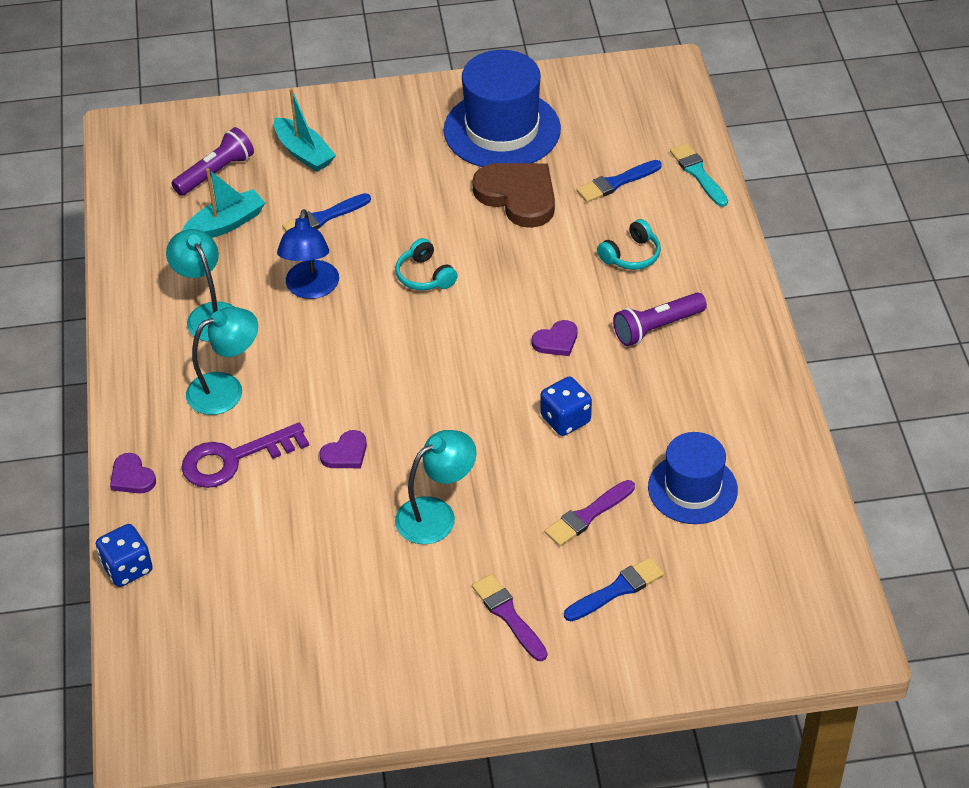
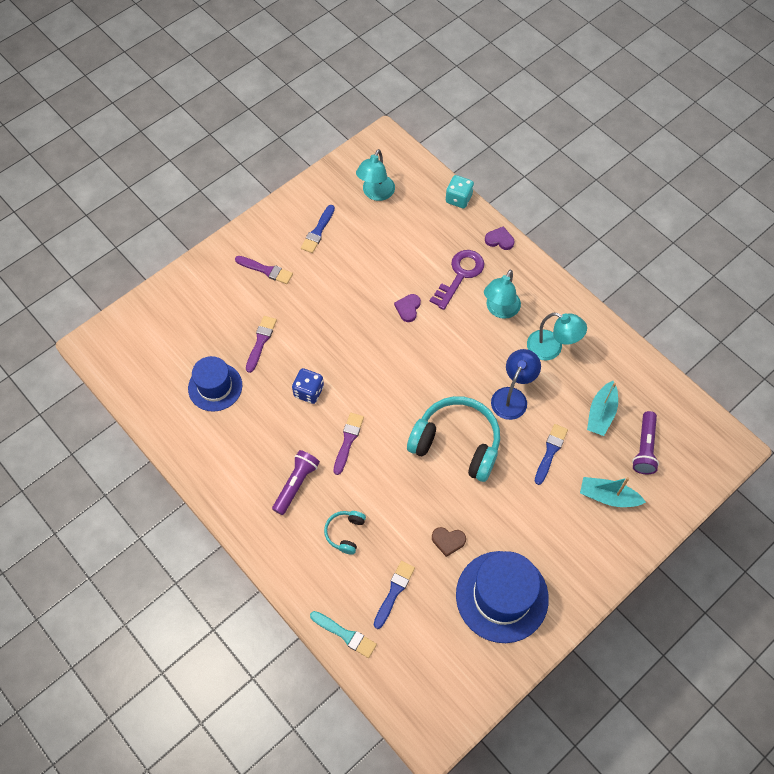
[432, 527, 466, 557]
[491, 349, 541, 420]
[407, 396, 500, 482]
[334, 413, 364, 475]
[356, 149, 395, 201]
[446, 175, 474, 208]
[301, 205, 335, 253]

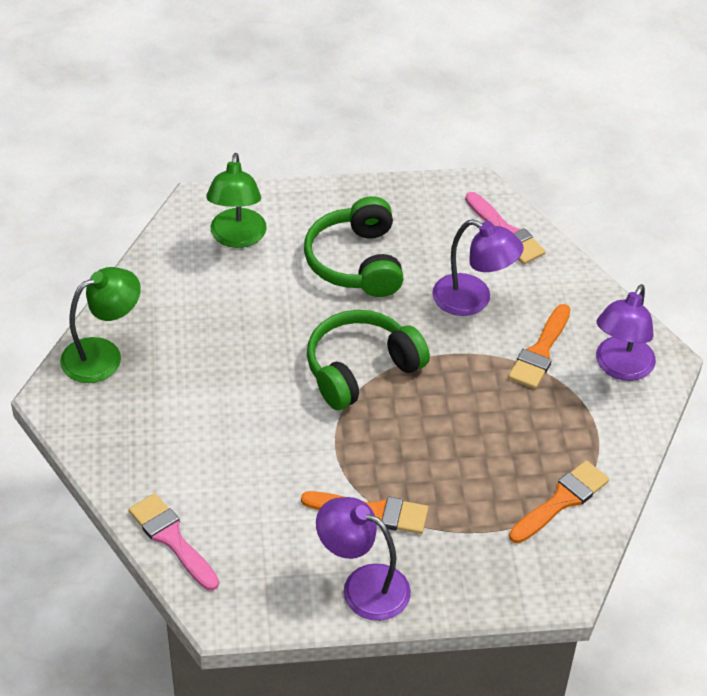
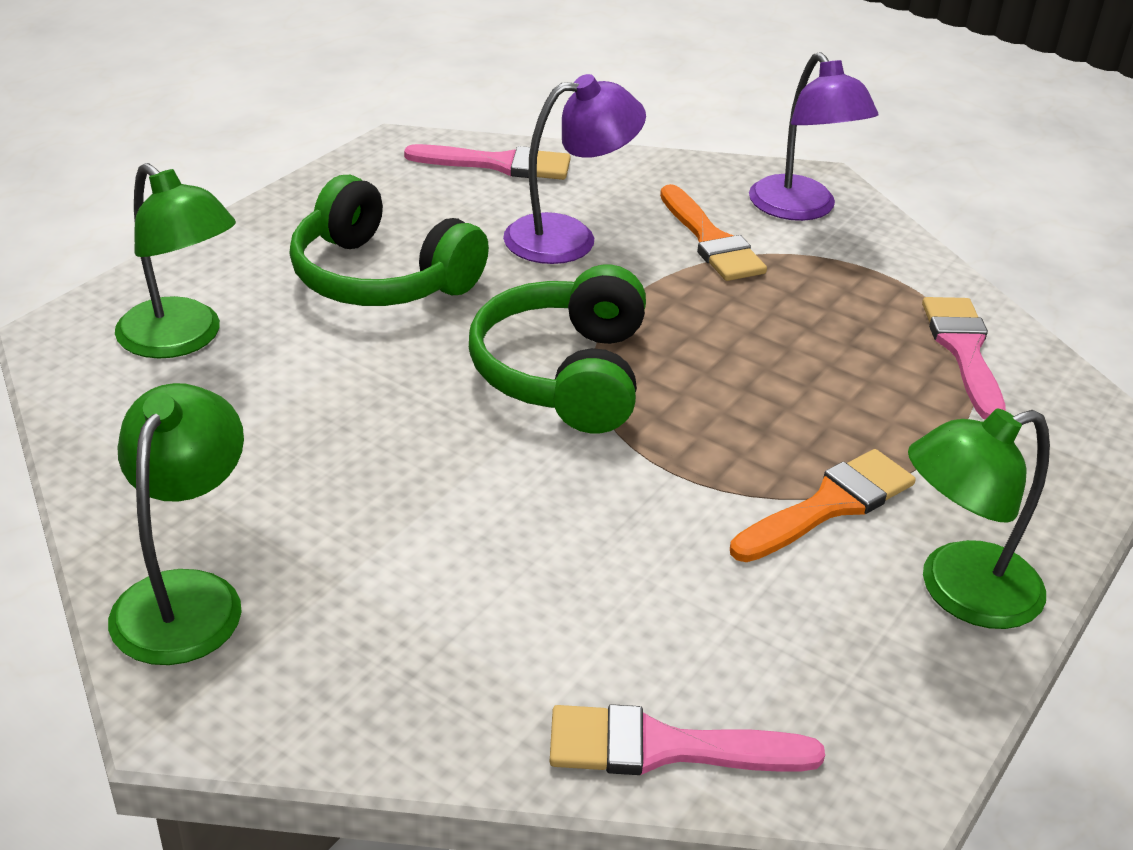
[922, 297, 1006, 419]
[908, 408, 1050, 629]

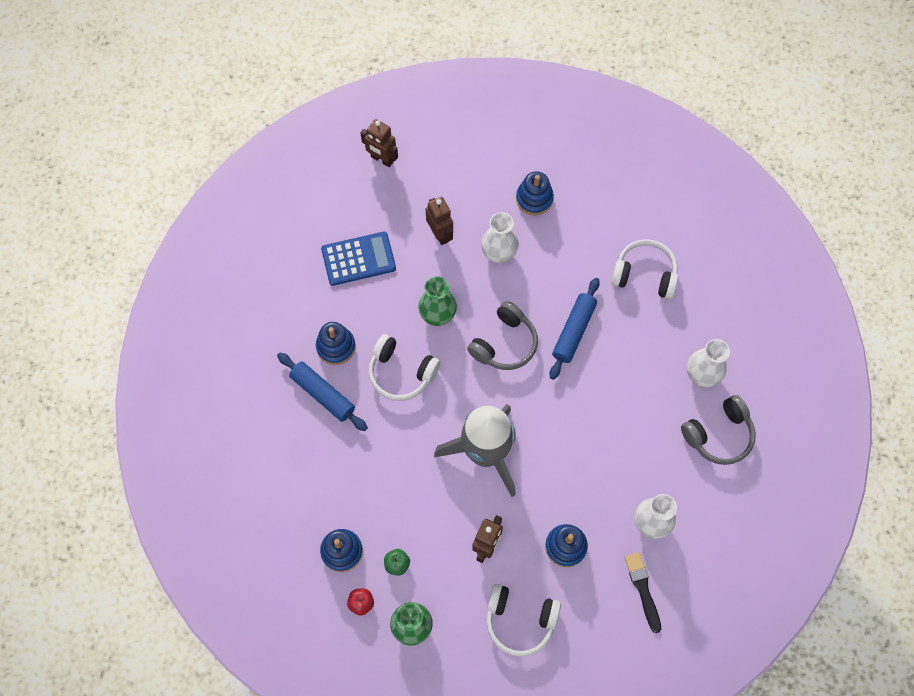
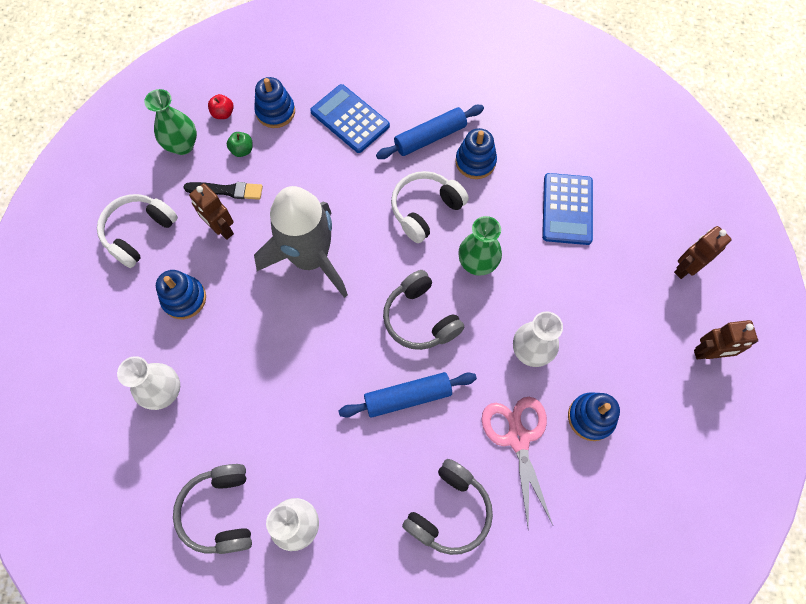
[694, 320, 758, 360]
[402, 459, 493, 555]
[339, 372, 477, 418]
[183, 182, 263, 200]
[310, 84, 390, 153]
[482, 397, 553, 531]

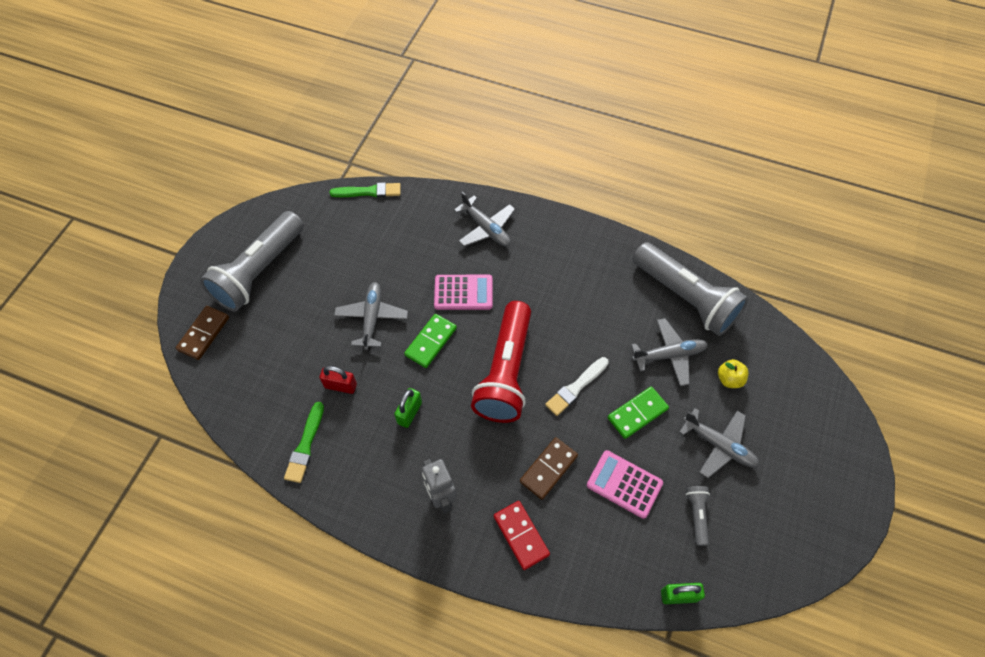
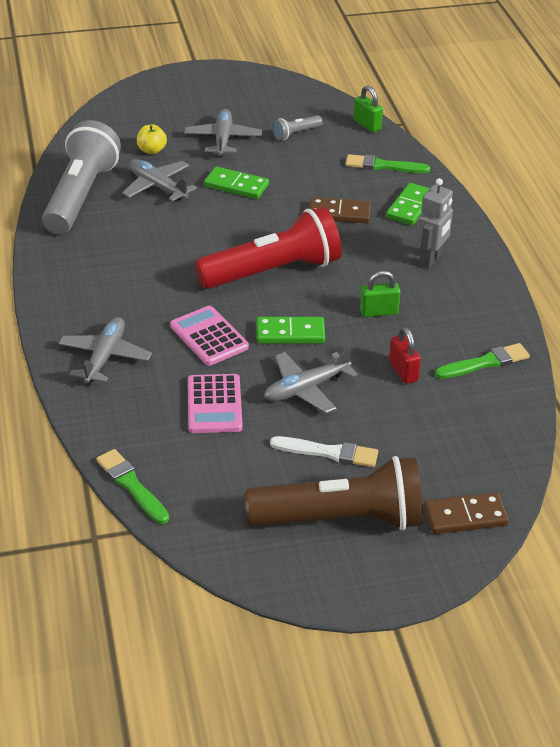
[245, 456, 423, 530]
[270, 436, 378, 467]
[188, 374, 243, 433]
[386, 183, 430, 225]
[346, 154, 430, 173]

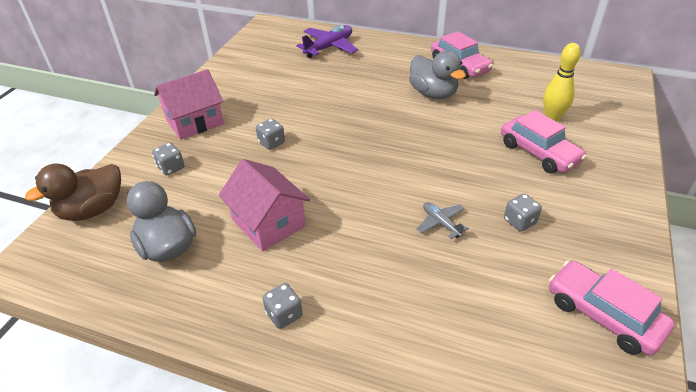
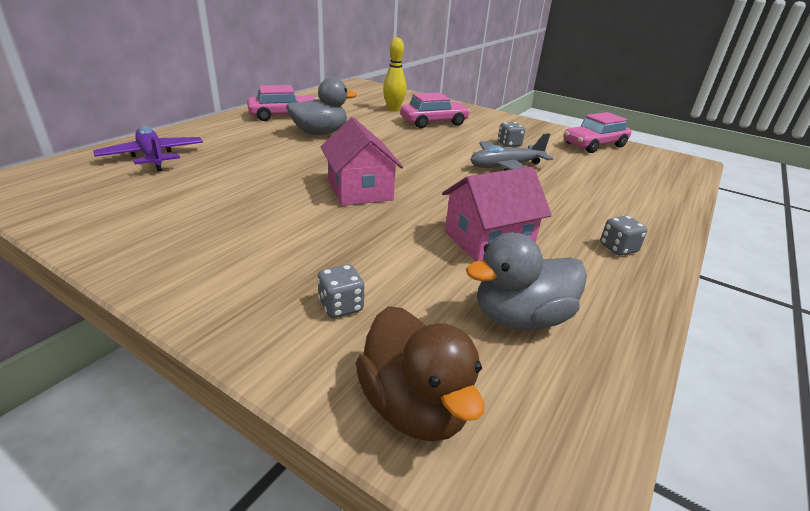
[321, 117, 403, 206]
[256, 118, 285, 150] (first image)
[471, 133, 553, 171]

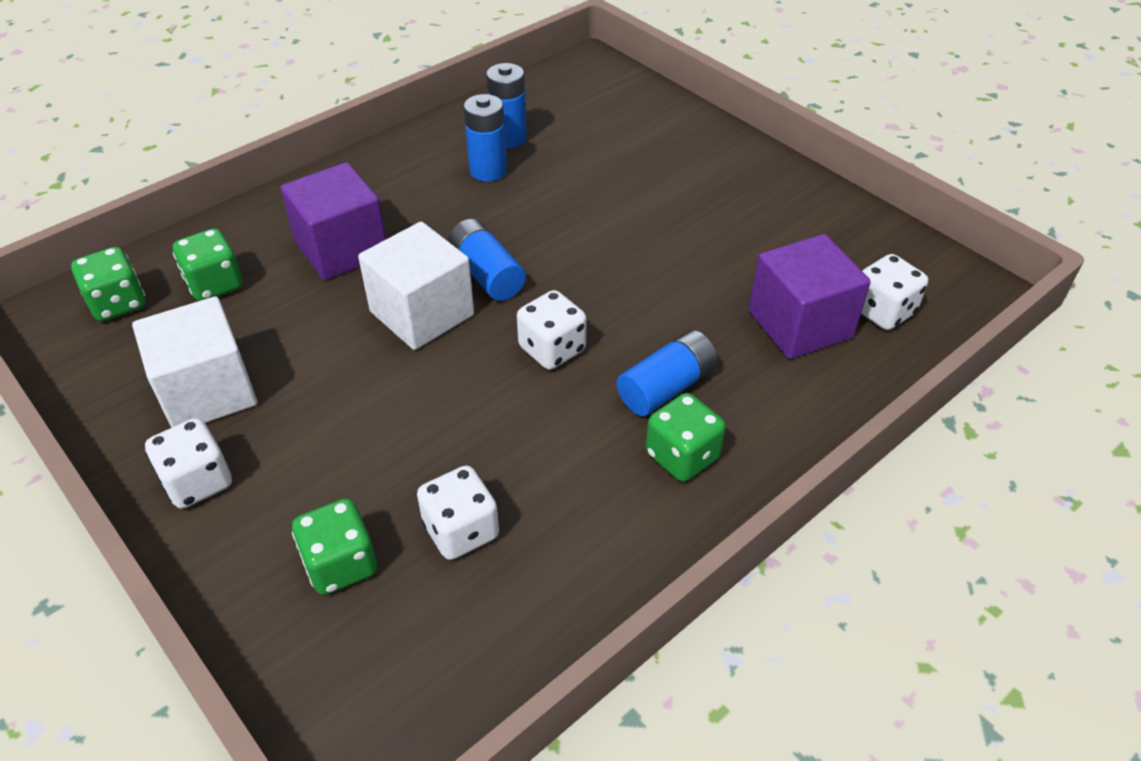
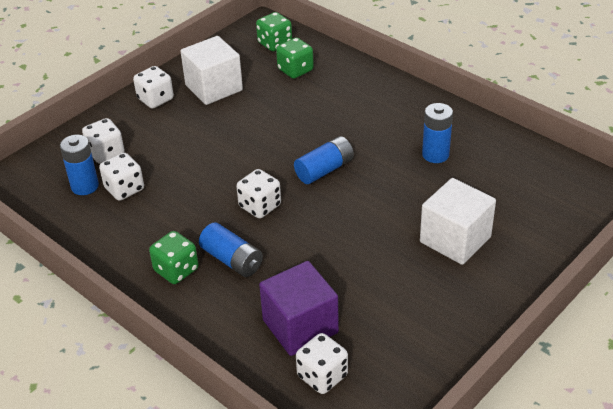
[60, 135, 99, 195]
[281, 162, 386, 280] (first image)
[420, 178, 496, 265]
[82, 118, 125, 164]

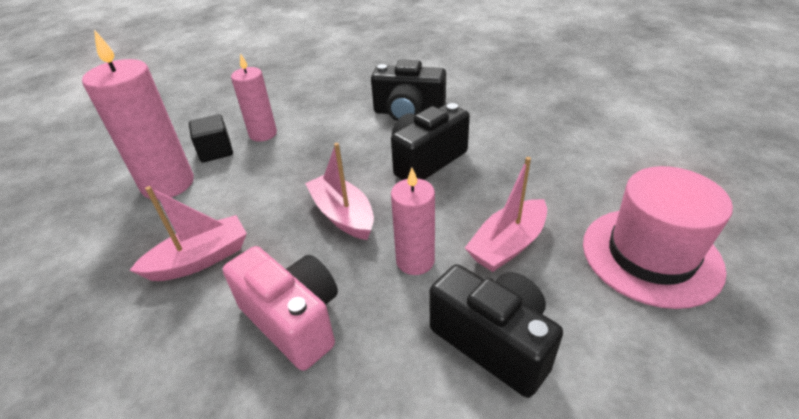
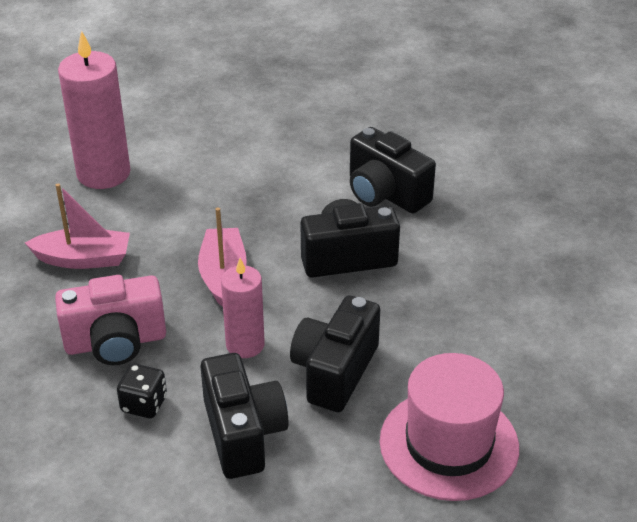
[231, 53, 277, 142] (first image)
[189, 114, 233, 163] (first image)
[290, 296, 380, 412]
[55, 275, 166, 365]
[117, 364, 167, 418]

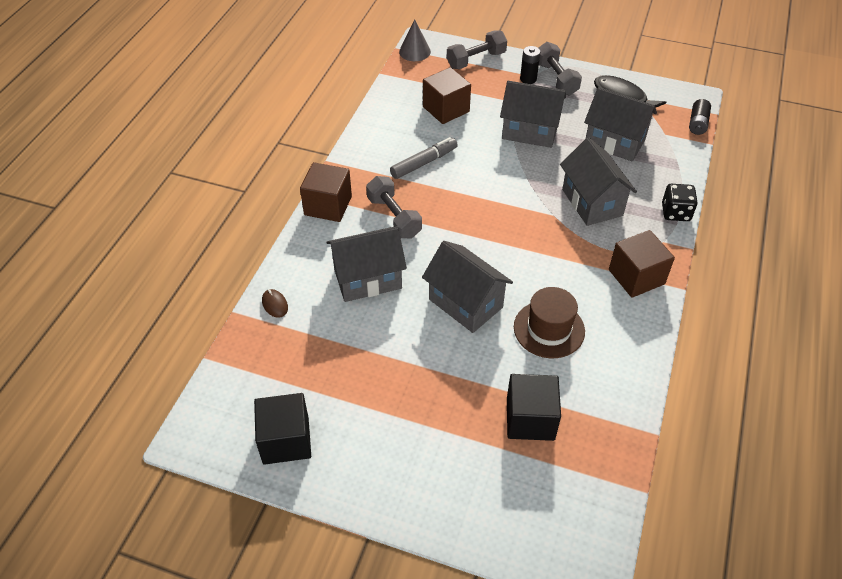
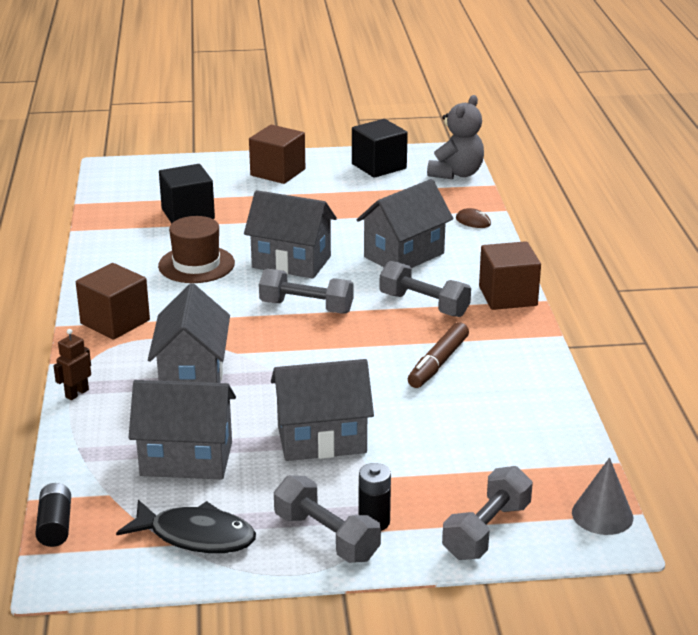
[249, 125, 305, 184]
[408, 322, 469, 388]
[148, 283, 230, 383]
[53, 329, 91, 400]
[427, 95, 484, 179]
[259, 268, 354, 314]

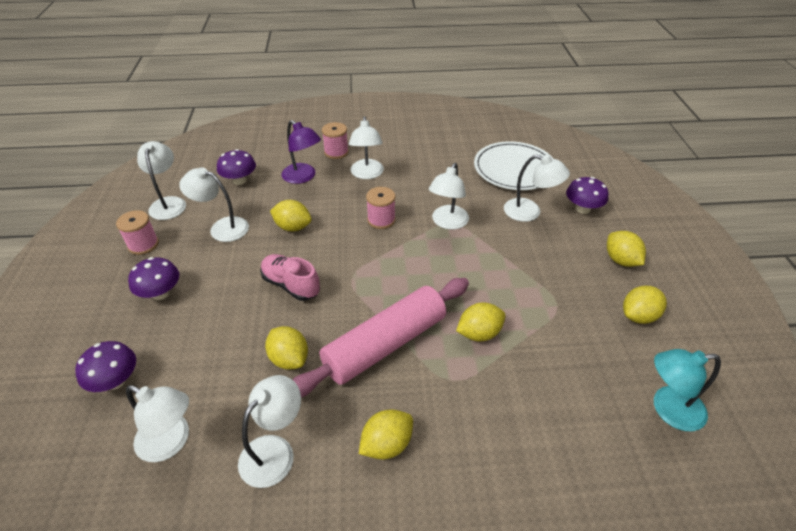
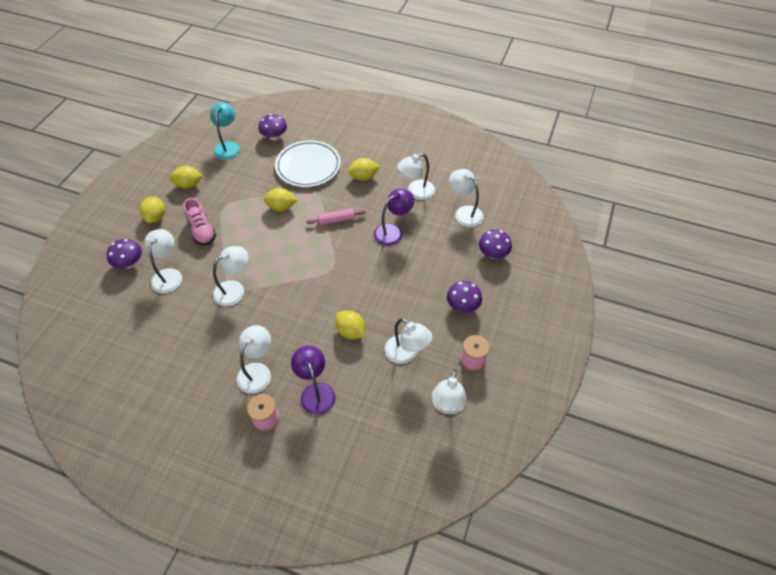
[275, 140, 341, 187]
[258, 114, 287, 141]
[144, 229, 182, 293]
[366, 187, 396, 229] (first image)
[183, 198, 216, 246]
[306, 208, 366, 225]
[374, 189, 414, 246]
[210, 102, 240, 160]

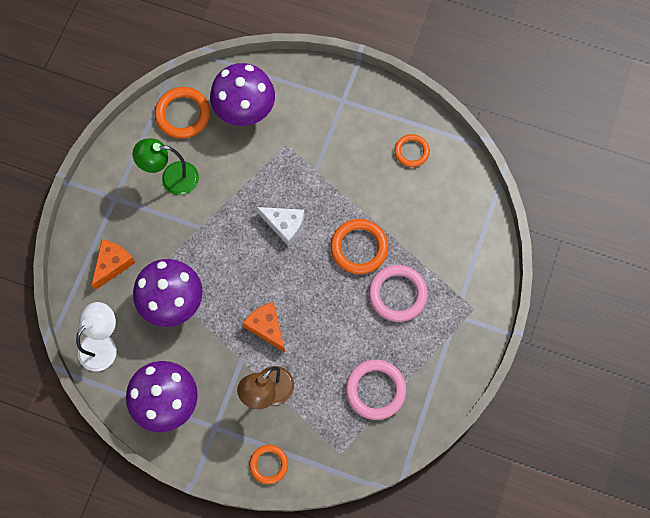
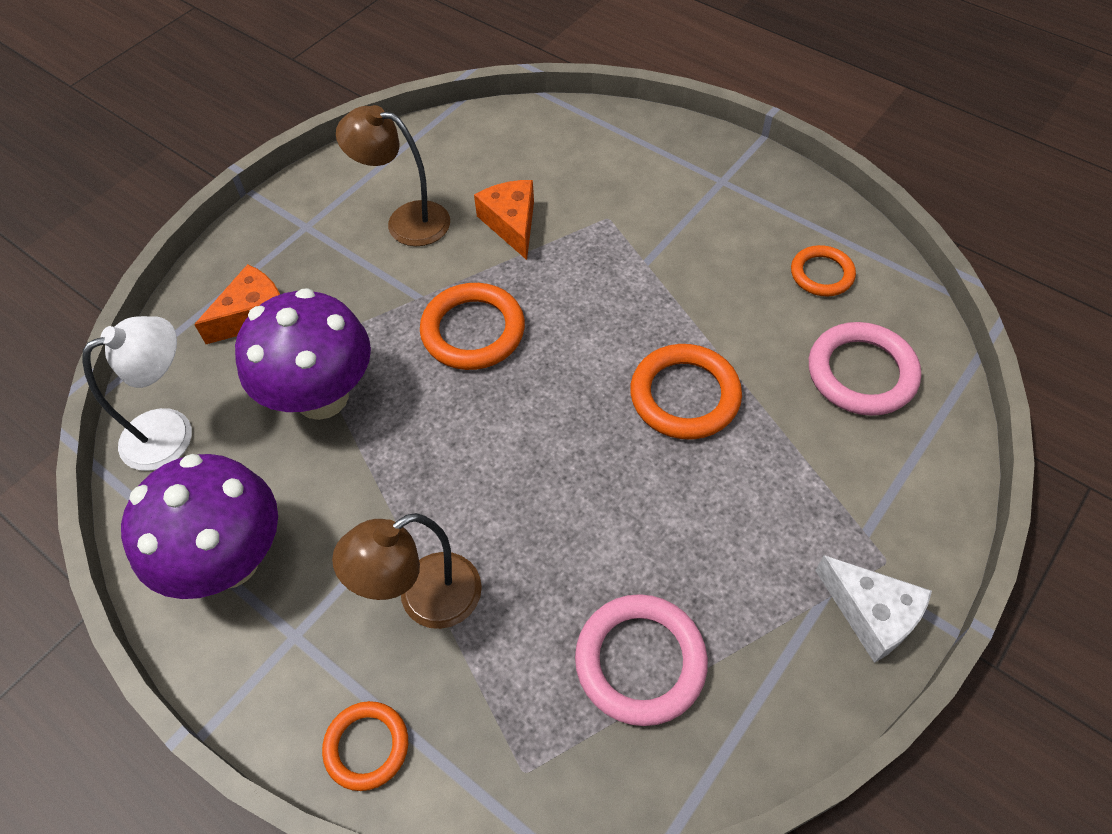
[210, 63, 275, 126] (first image)
[420, 283, 525, 370]
[336, 105, 450, 246]
[815, 555, 932, 663]
[809, 322, 921, 416]
[474, 180, 534, 260]

